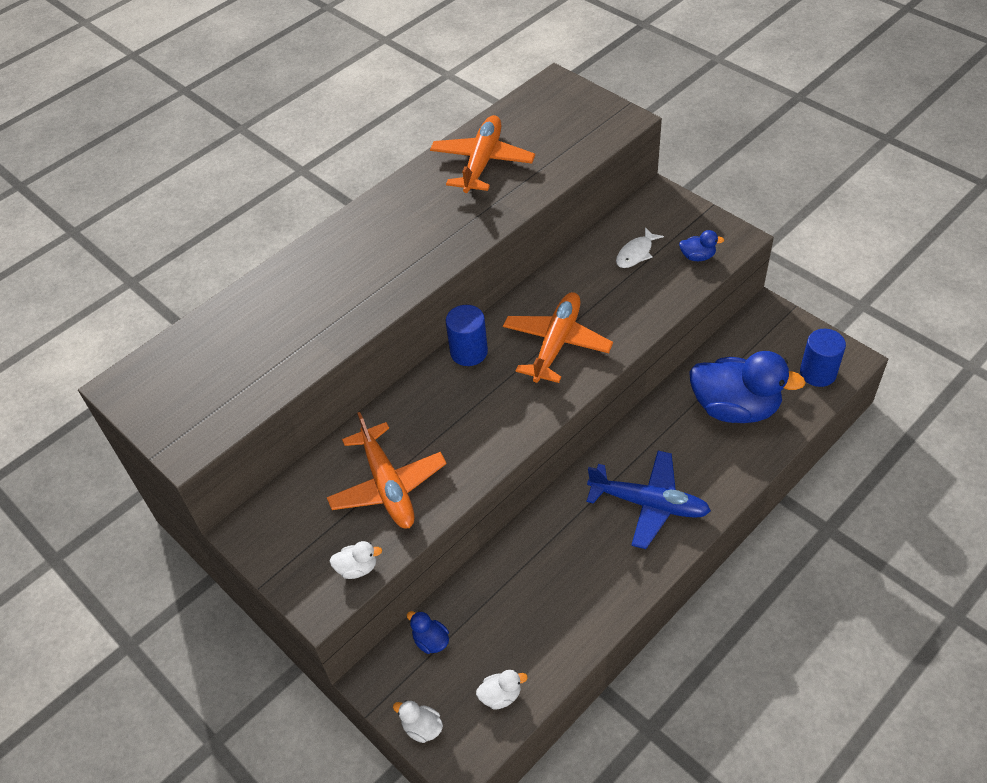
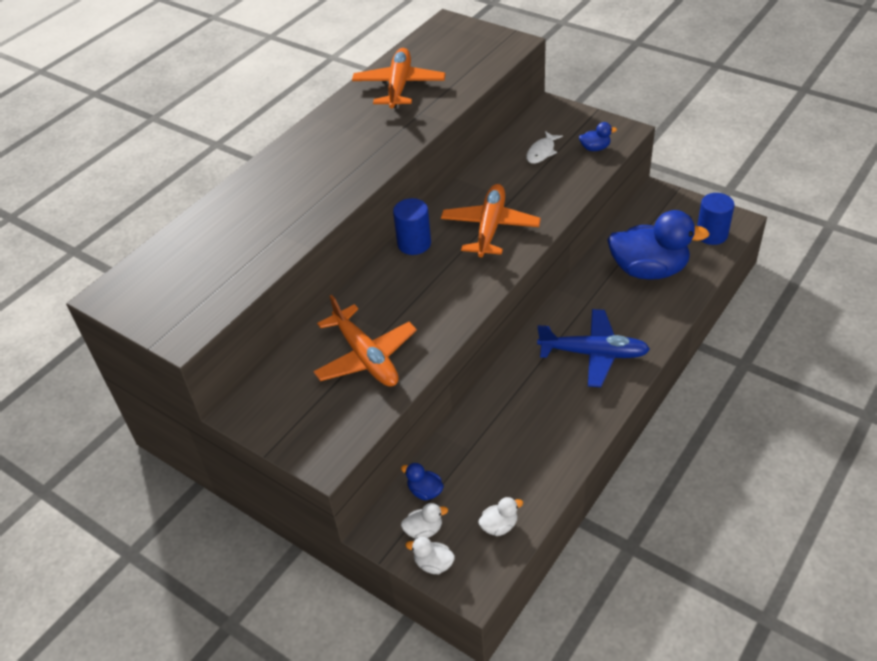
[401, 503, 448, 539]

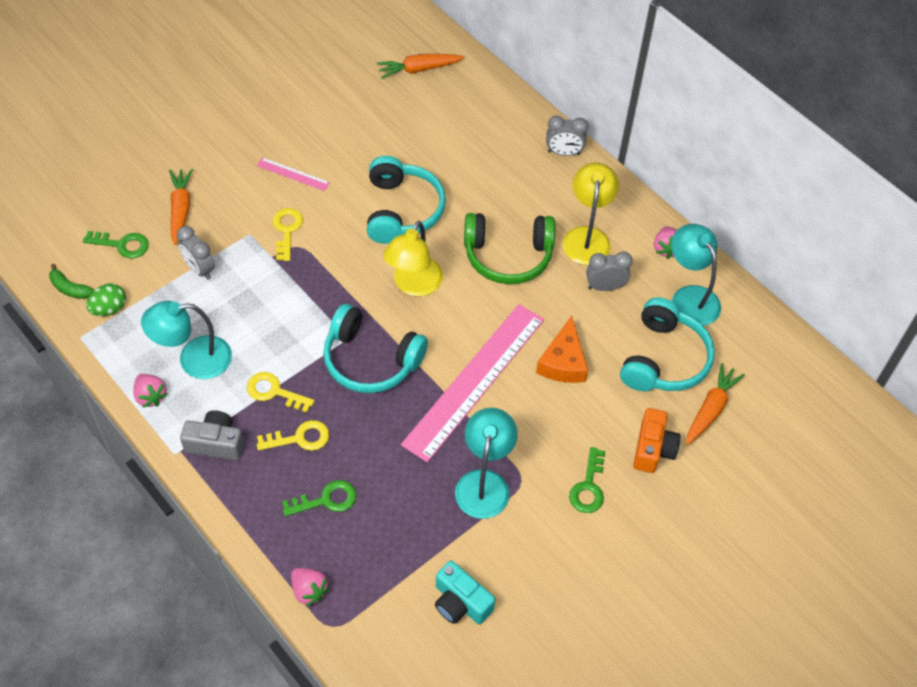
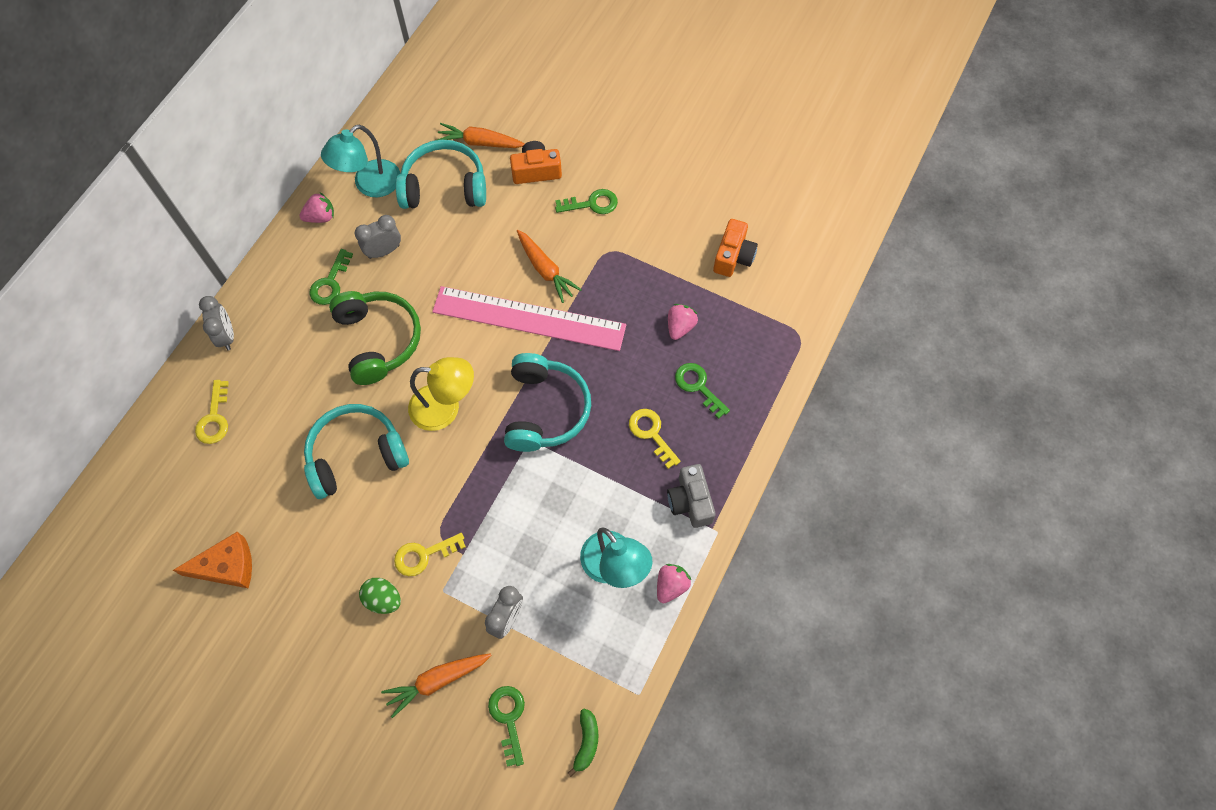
[517, 230, 582, 303]
[257, 157, 330, 191] (first image)
[309, 249, 353, 305]
[355, 215, 401, 259]
[359, 578, 401, 614]
[173, 532, 252, 588]
[195, 380, 229, 444]
[455, 408, 518, 519] (first image)
[713, 219, 758, 277]
[668, 304, 698, 340]

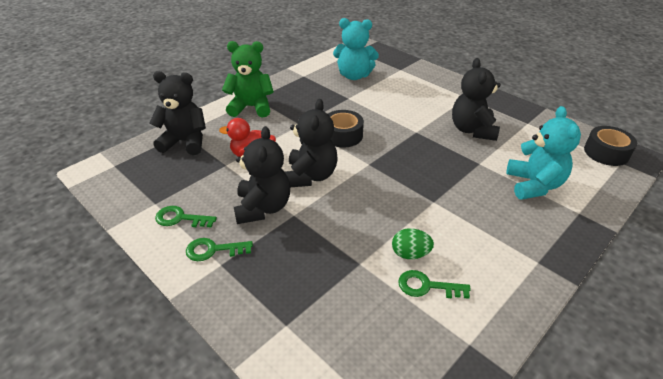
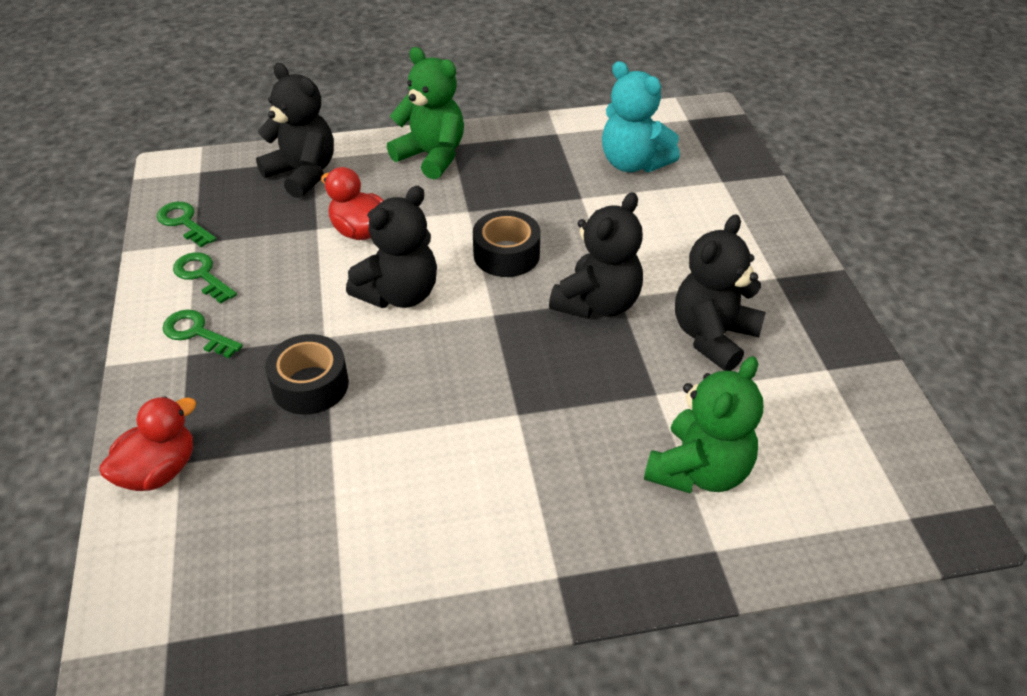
[644, 356, 763, 494]
[549, 192, 643, 319]
[265, 334, 349, 415]
[392, 228, 434, 259] (first image)
[157, 202, 216, 247]
[99, 396, 196, 491]

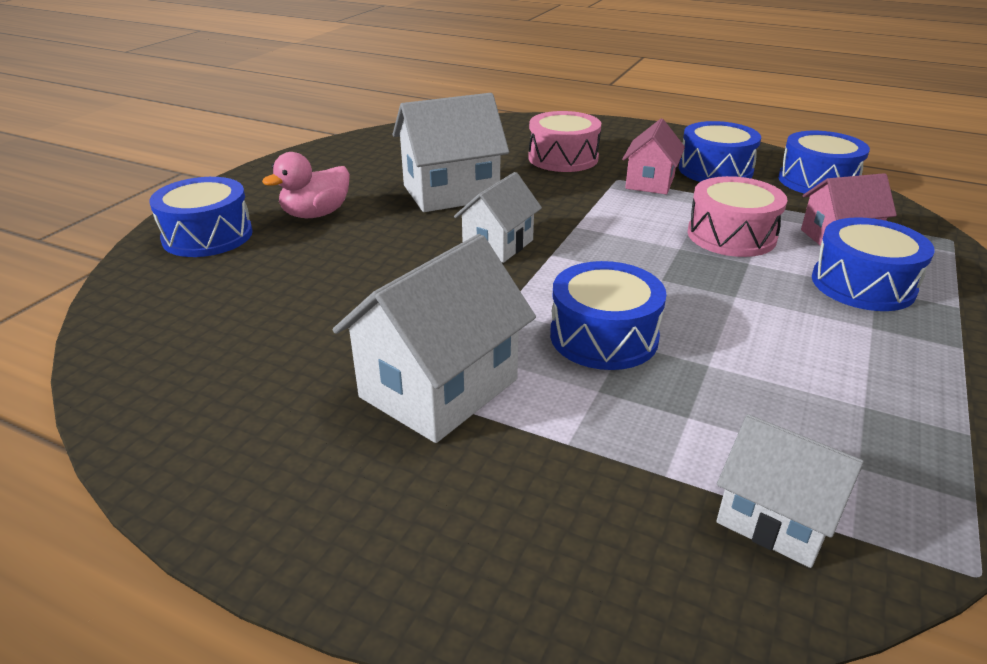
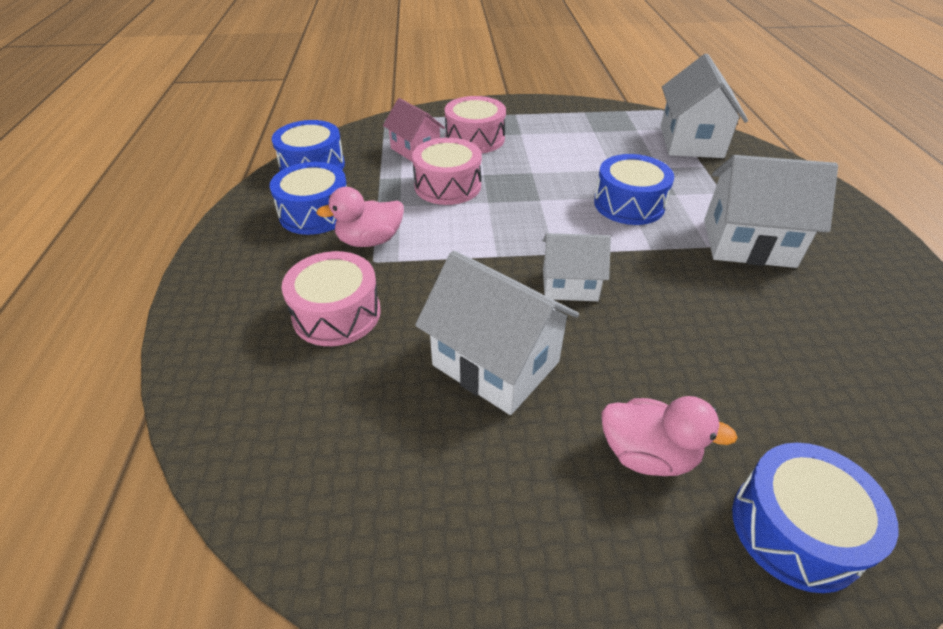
[317, 187, 404, 247]
[445, 96, 506, 154]
[660, 54, 748, 158]

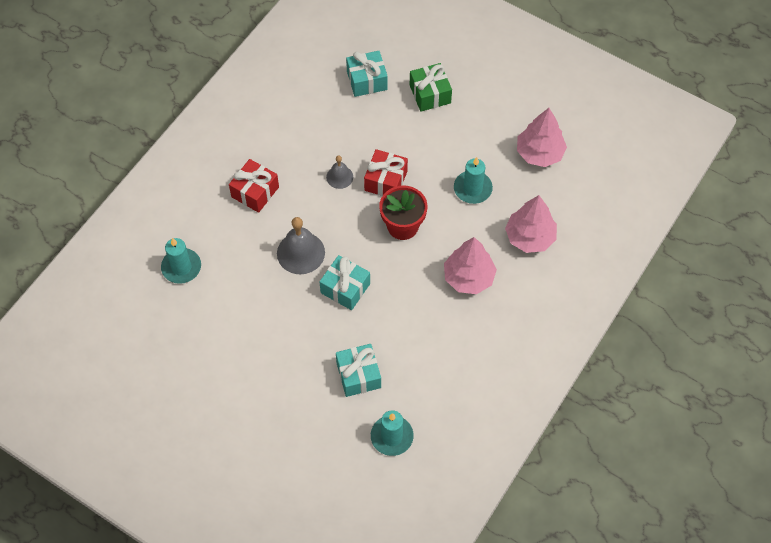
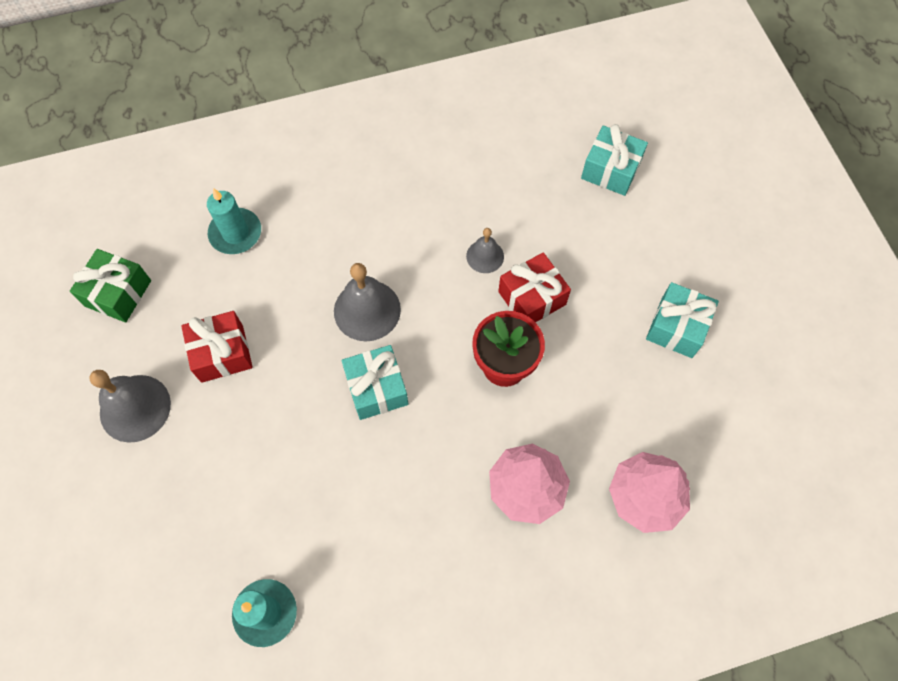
[70, 249, 151, 322]
[517, 108, 567, 167] (first image)
[454, 157, 493, 204] (first image)
[181, 311, 253, 383]
[646, 282, 719, 358]
[89, 370, 171, 443]

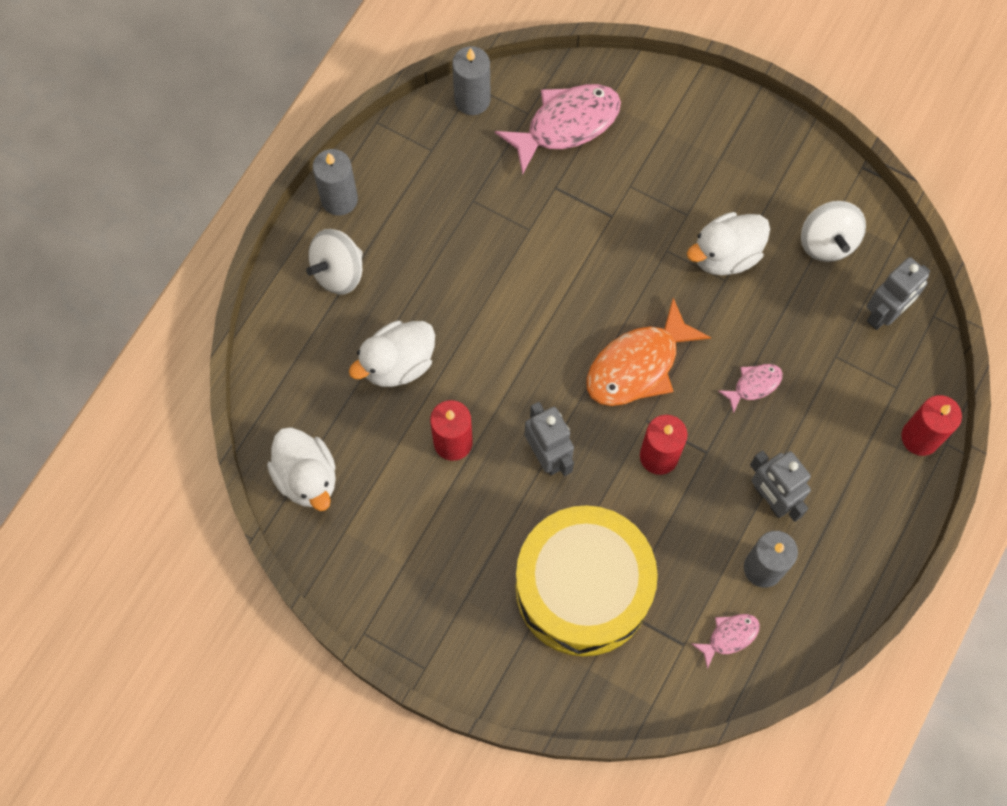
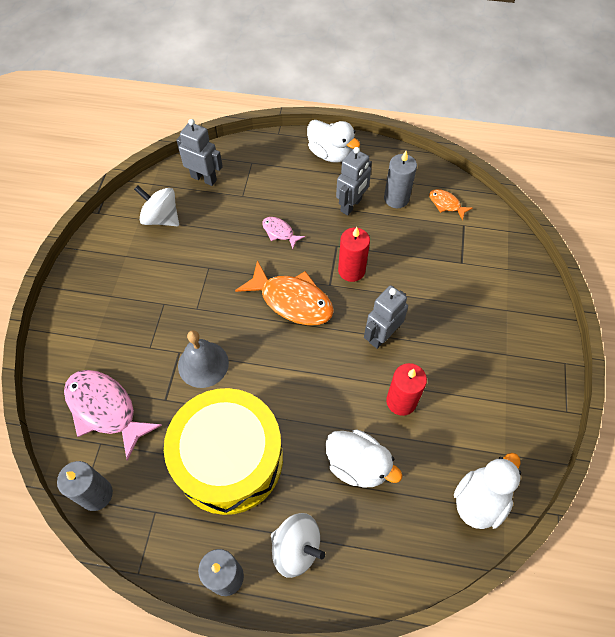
[134, 186, 179, 226]
[307, 120, 360, 163]
[901, 395, 962, 456] (first image)
[164, 388, 283, 515]
[429, 189, 473, 220]
[178, 330, 229, 388]

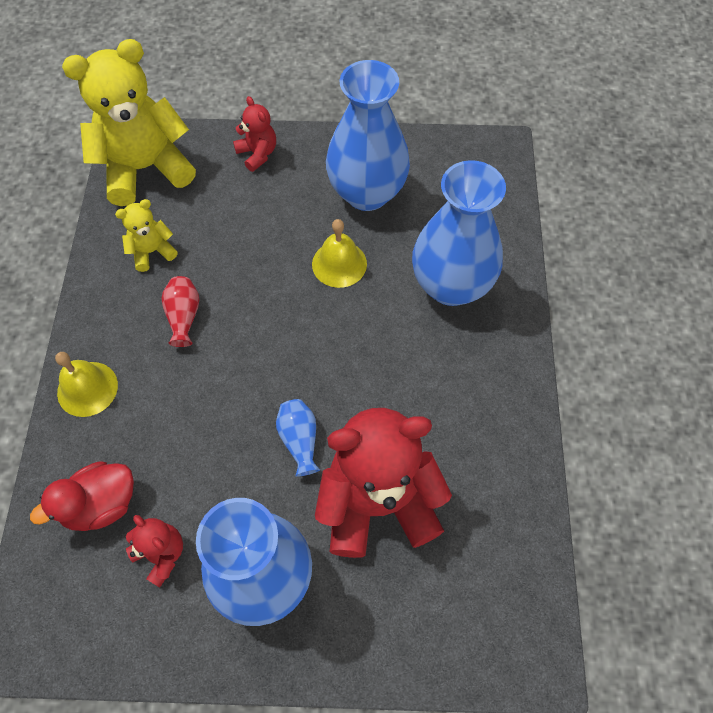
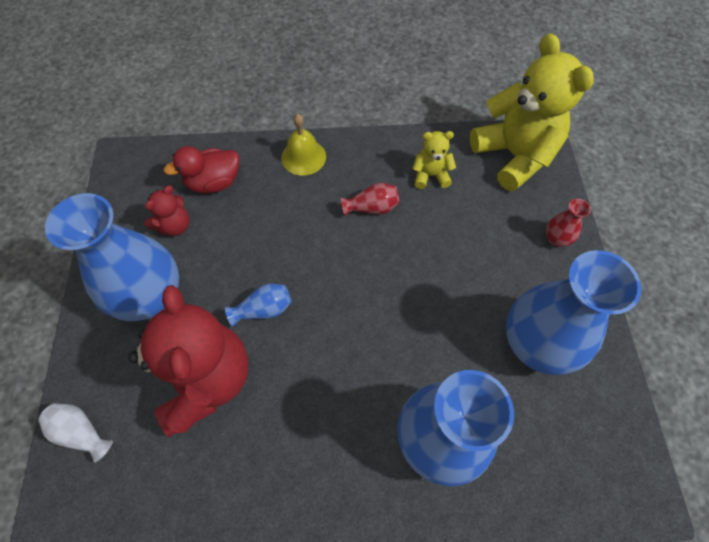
[546, 199, 591, 247]
[412, 131, 456, 189]
[312, 219, 367, 288] (first image)
[164, 146, 239, 193]
[38, 403, 113, 462]

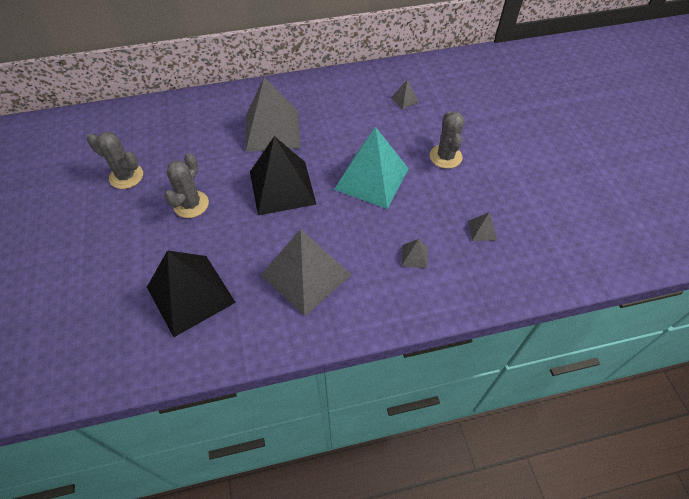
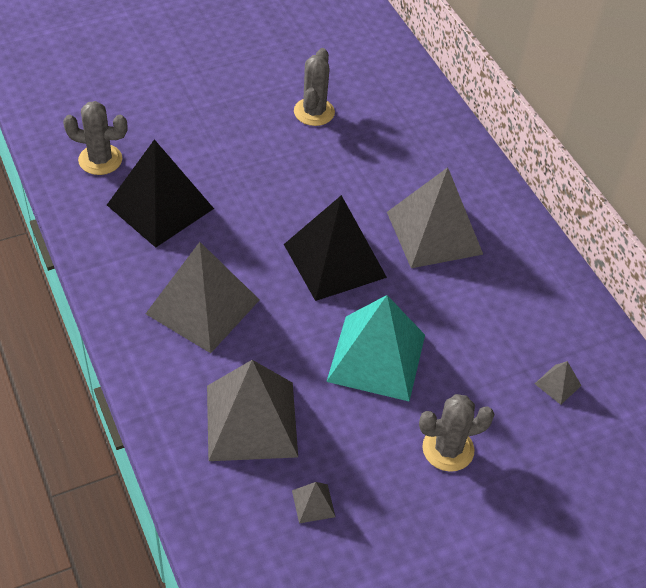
[63, 101, 127, 175]
[207, 360, 298, 461]

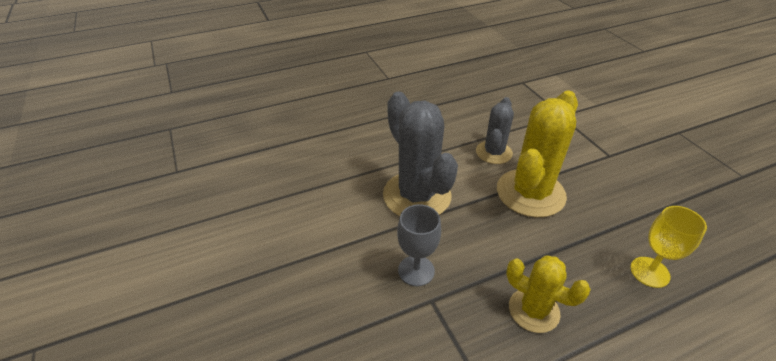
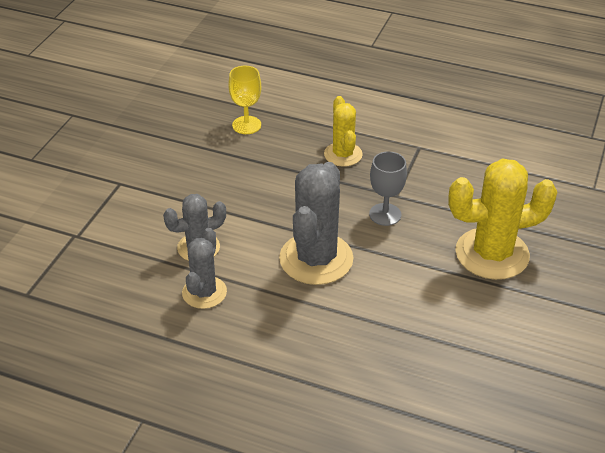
[448, 159, 557, 280]
[182, 227, 227, 309]

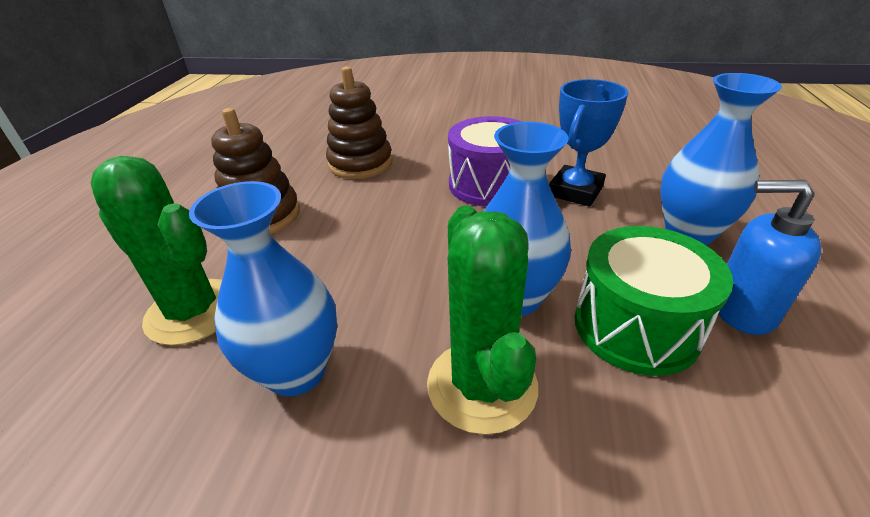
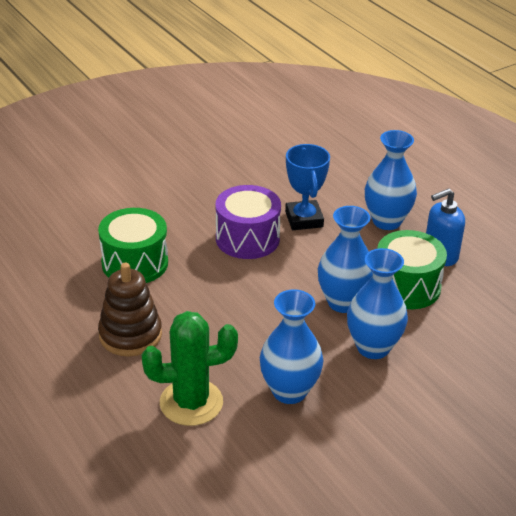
[98, 208, 168, 283]
[347, 248, 408, 359]

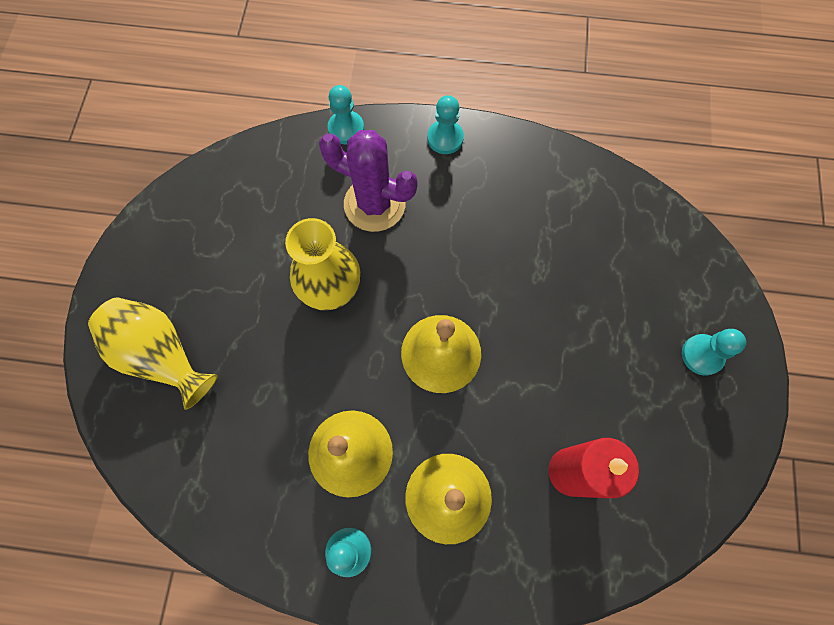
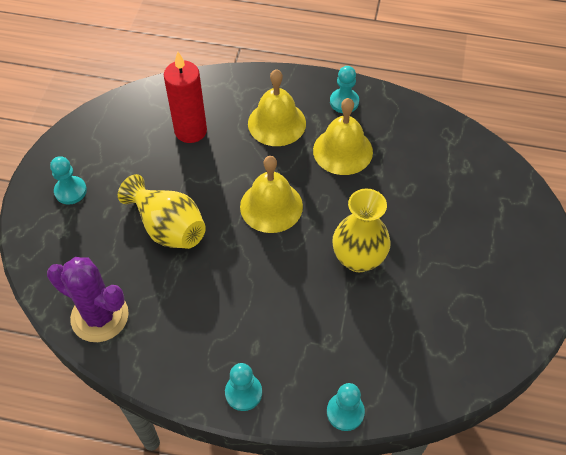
[47, 257, 129, 342]
[118, 174, 206, 249]

